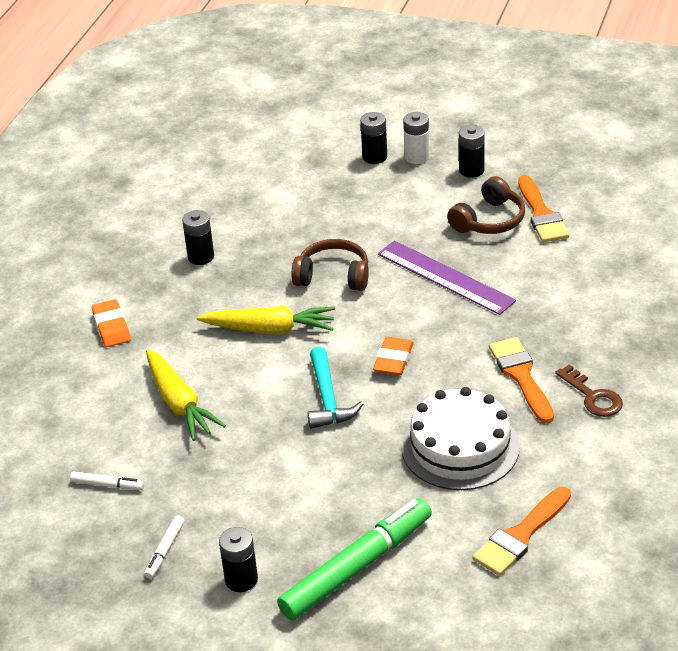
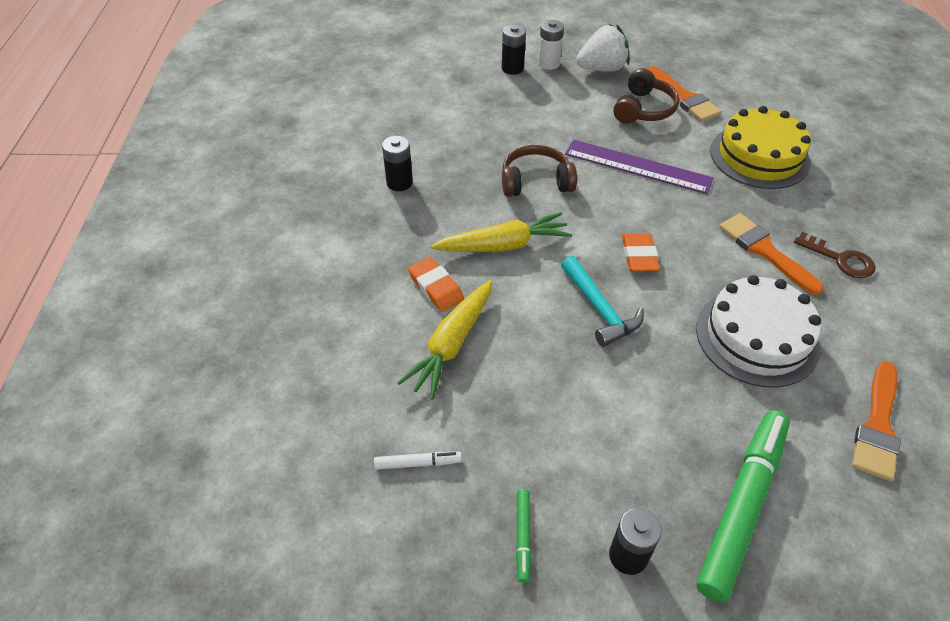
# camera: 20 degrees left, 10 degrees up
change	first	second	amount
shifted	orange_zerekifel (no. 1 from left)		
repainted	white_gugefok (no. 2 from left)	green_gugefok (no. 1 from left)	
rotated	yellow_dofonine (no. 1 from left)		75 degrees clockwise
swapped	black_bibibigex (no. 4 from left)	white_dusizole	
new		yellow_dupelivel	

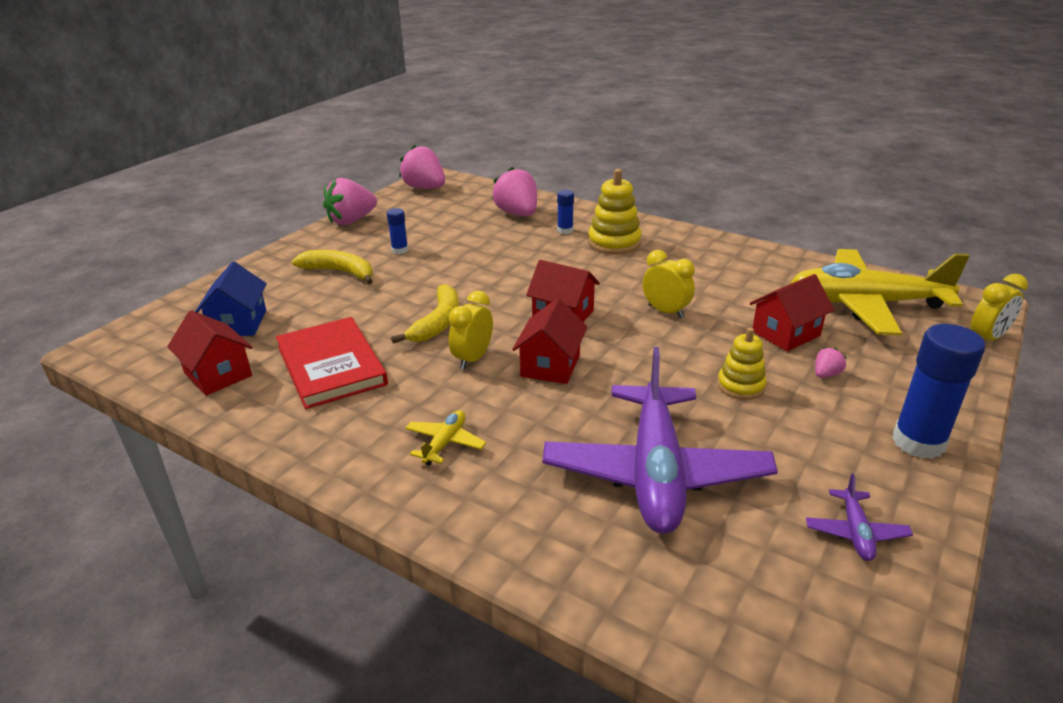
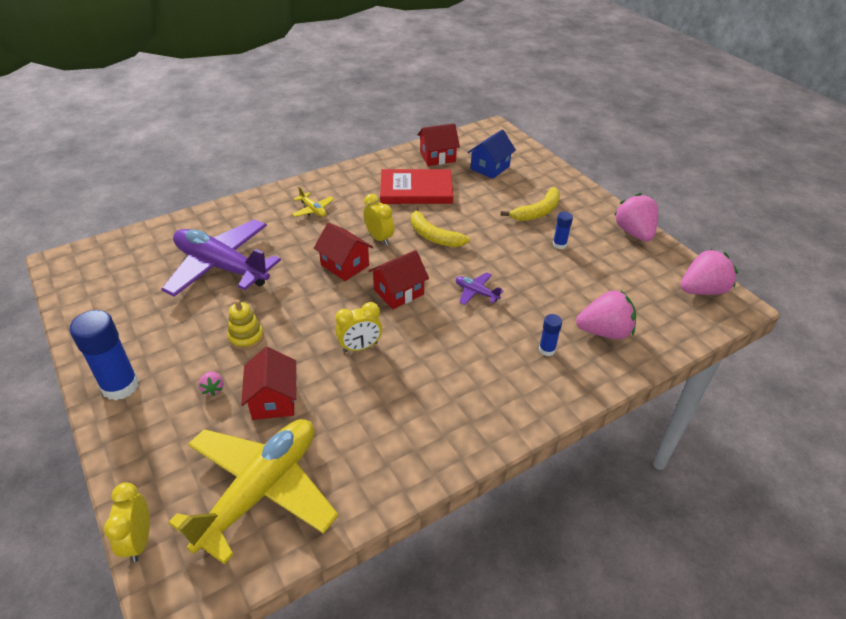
# camera: 115 degrees right, 10 degrees up
change	first	second	amount
rotated	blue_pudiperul		75 degrees counterclockwise
gone	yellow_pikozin (no. 1 from left)		
shifted	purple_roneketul (no. 2 from left)		

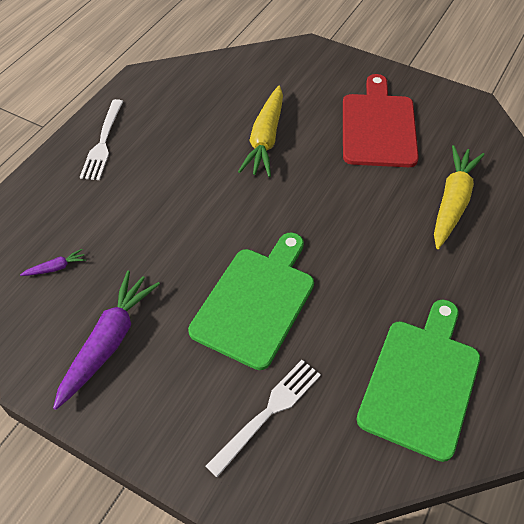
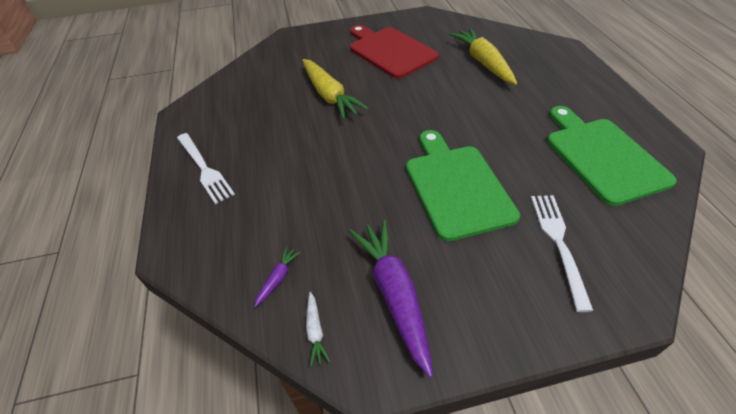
# camera: 40 degrees left, 5 degrees down
change	first	second	amount
new		white_dofonine	

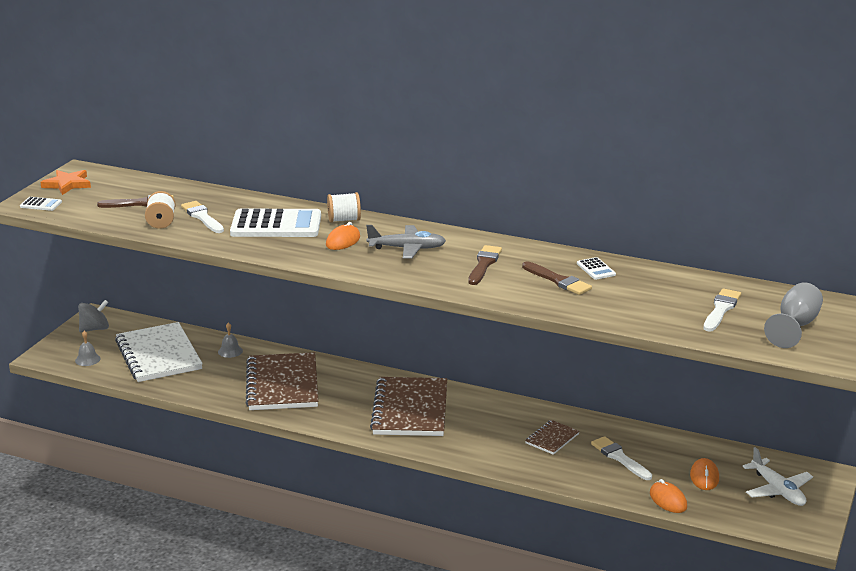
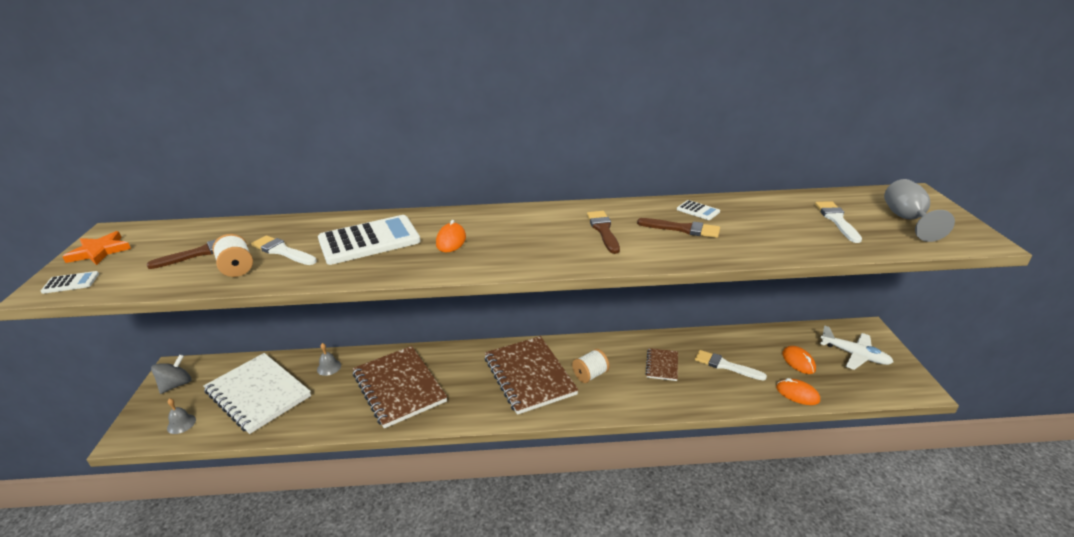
# camera: 25 degrees left, 5 degrees up
change	first	second	amount
shifted	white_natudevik (no. 2 from left)		
gone	grey_roneketul		

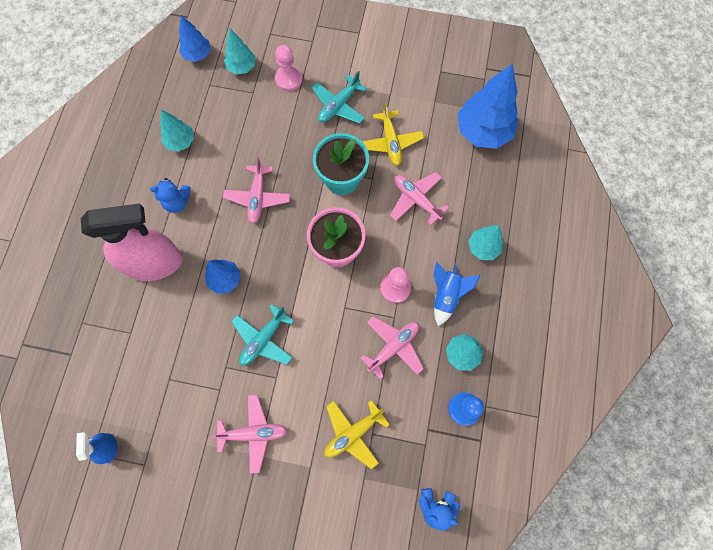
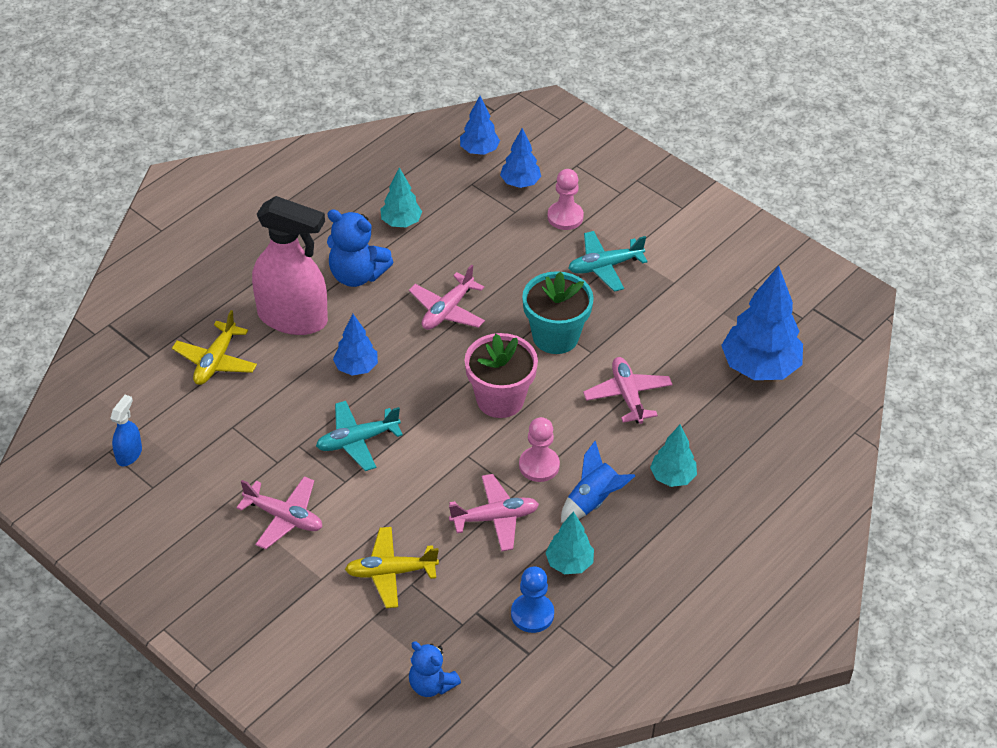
# camera: 30 degrees right, 25 degrees down
change	first	second	amount
scaled	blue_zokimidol (no. 1 from left)		x1.52
repainted	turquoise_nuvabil (no. 2 from left)	blue_nuvabil (no. 3 from left)	
shifted	yellow_roneketul (no. 2 from left in the first image)	yellow_roneketul (no. 1 from left)	

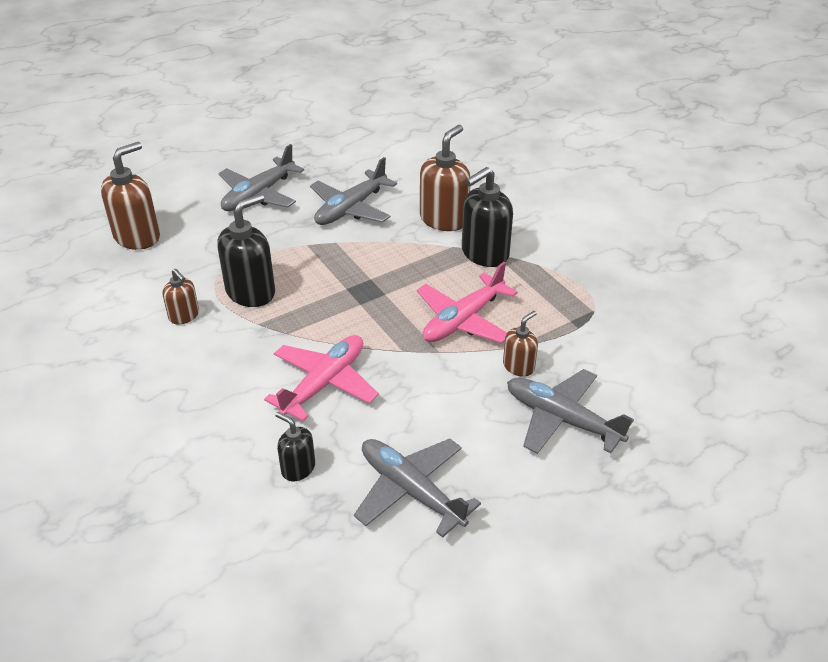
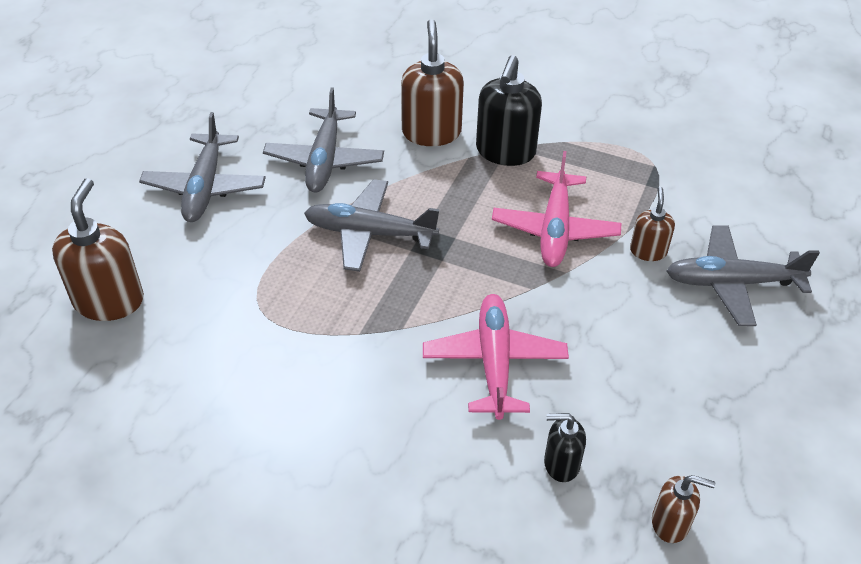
# camera: 35 degrees left, 5 degrees up
change	first	second	amount
shifted	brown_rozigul (no. 2 from left in the first image)	brown_rozigul (no. 4 from left)	
gone	black_rozigul (no. 1 from left)		
shifted	grey_roneketul (no. 3 from left)		

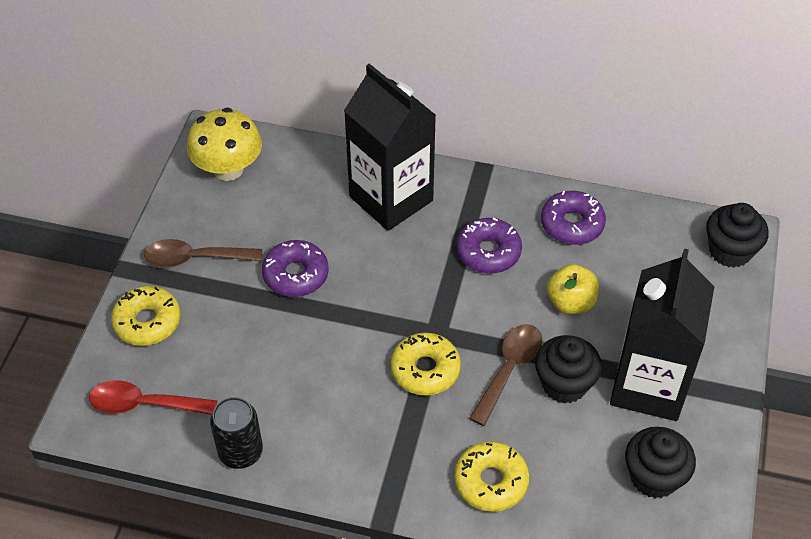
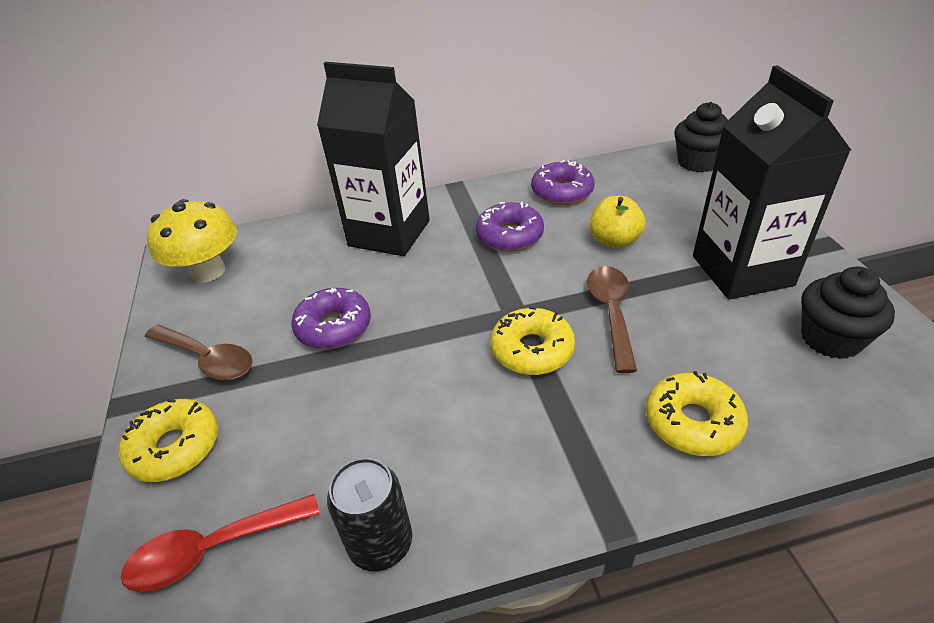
# camera: 25 degrees left, 10 degrees down
change	first	second	amount
rotated	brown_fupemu (no. 1 from left)		120 degrees counterclockwise
gone	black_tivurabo (no. 1 from left)		

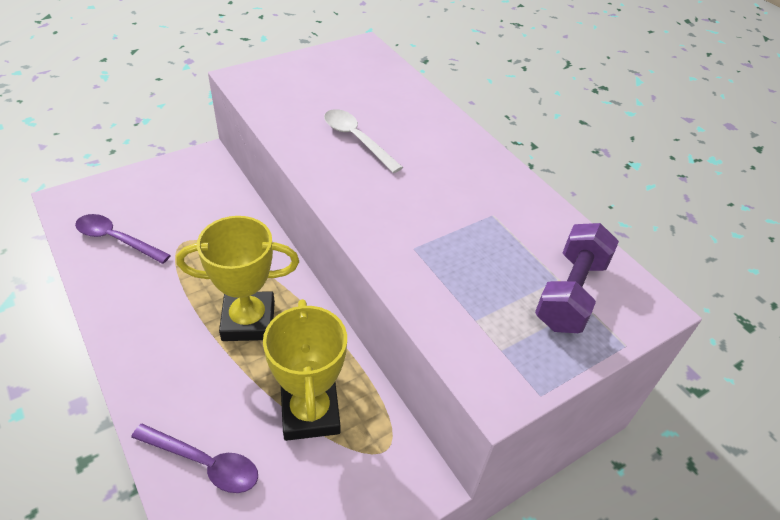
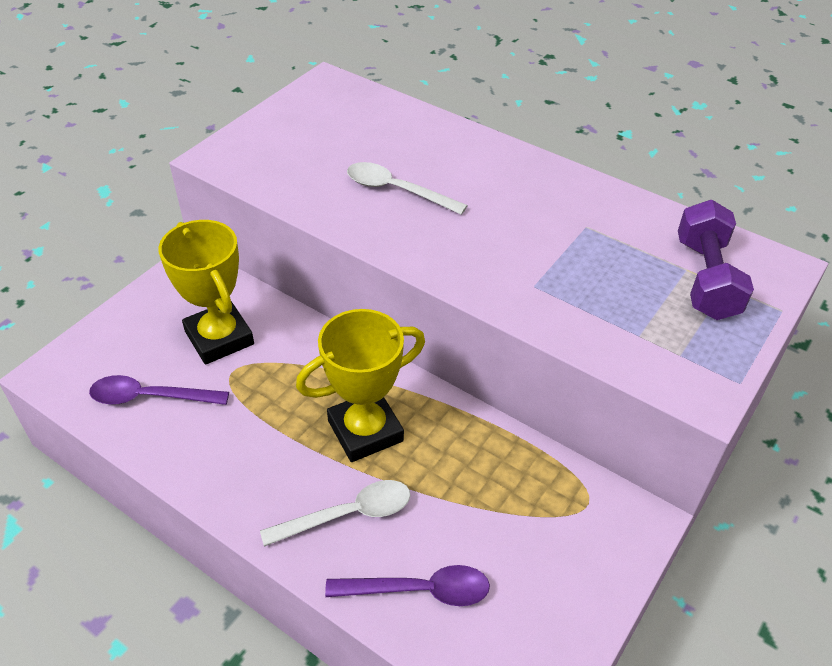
# camera: 20 degrees left, 0 degrees up
change	first	second	amount
shifted	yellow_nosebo (no. 2 from left in the first image)	yellow_nosebo (no. 1 from left)	
new		white_fupemu (no. 1 from left)	

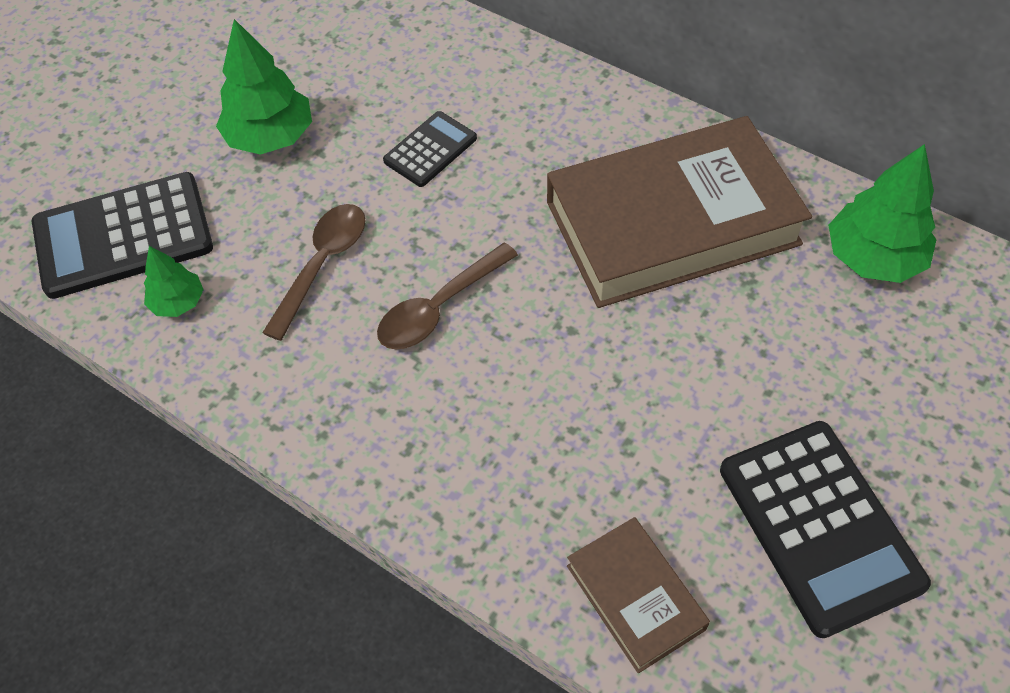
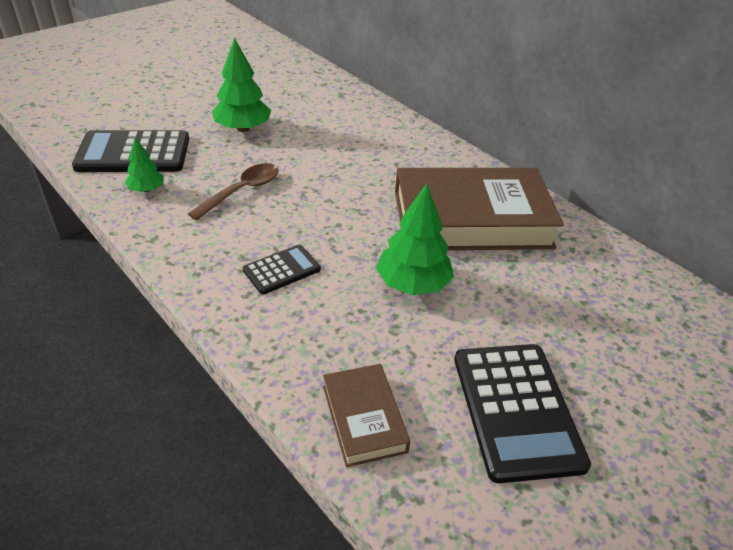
# camera: 10 degrees right, 15 degrees down
change	first	second	amount
gone	brown_fupemu (no. 2 from left)		
shifted	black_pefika (no. 2 from left)		
shifted	green_nuvabil (no. 3 from left)		

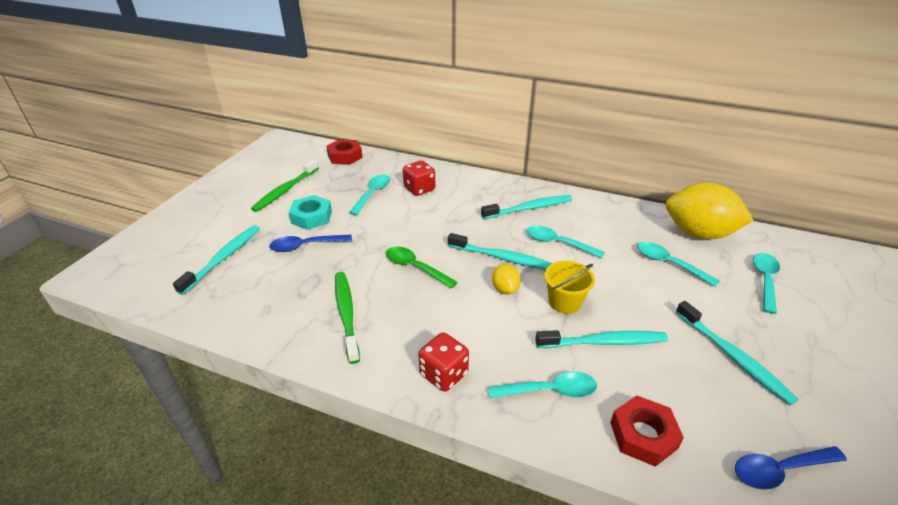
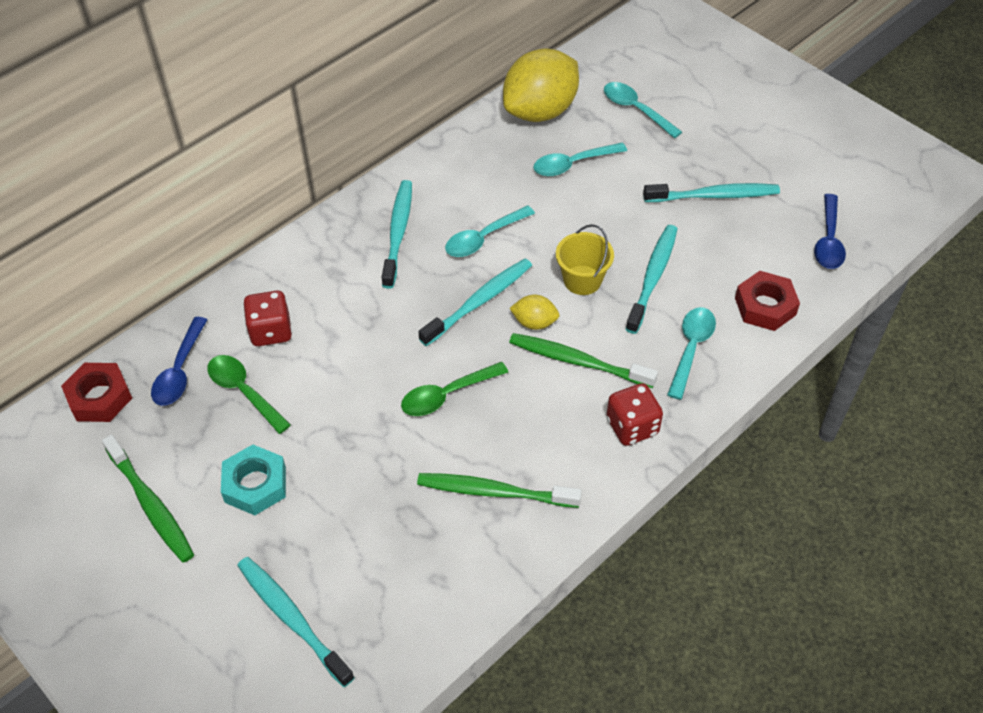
# camera: 65 degrees left, 15 degrees up
change	first	second	amount
shifted	blue_fupemu (no. 1 from left)		
repainted	turquoise_fupemu (no. 1 from left)	green_fupemu (no. 1 from left)	
new		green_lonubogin (no. 3 from left)	

